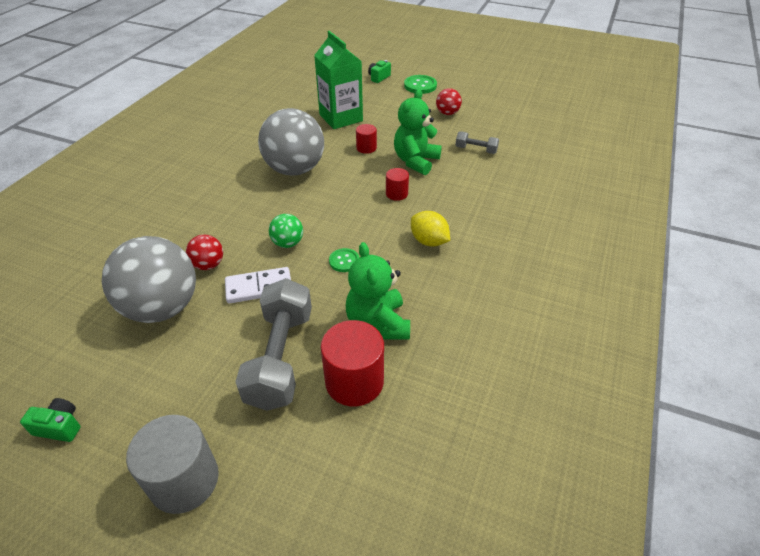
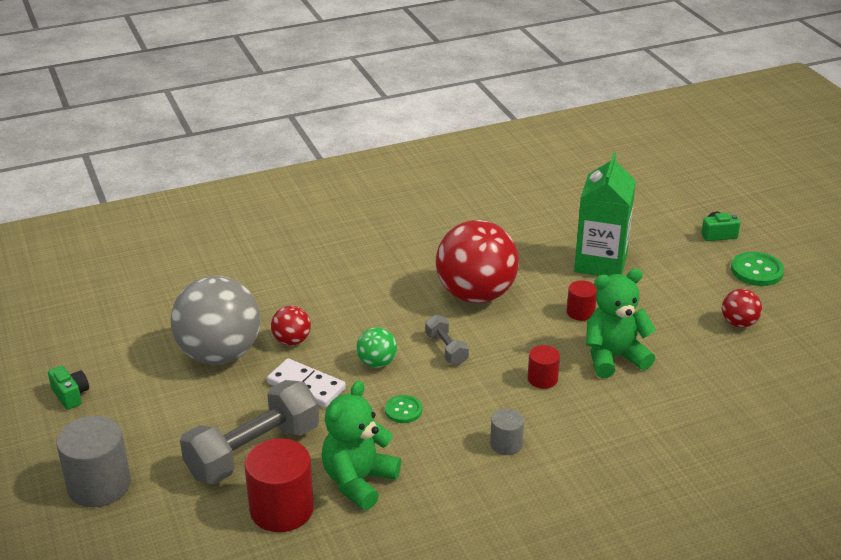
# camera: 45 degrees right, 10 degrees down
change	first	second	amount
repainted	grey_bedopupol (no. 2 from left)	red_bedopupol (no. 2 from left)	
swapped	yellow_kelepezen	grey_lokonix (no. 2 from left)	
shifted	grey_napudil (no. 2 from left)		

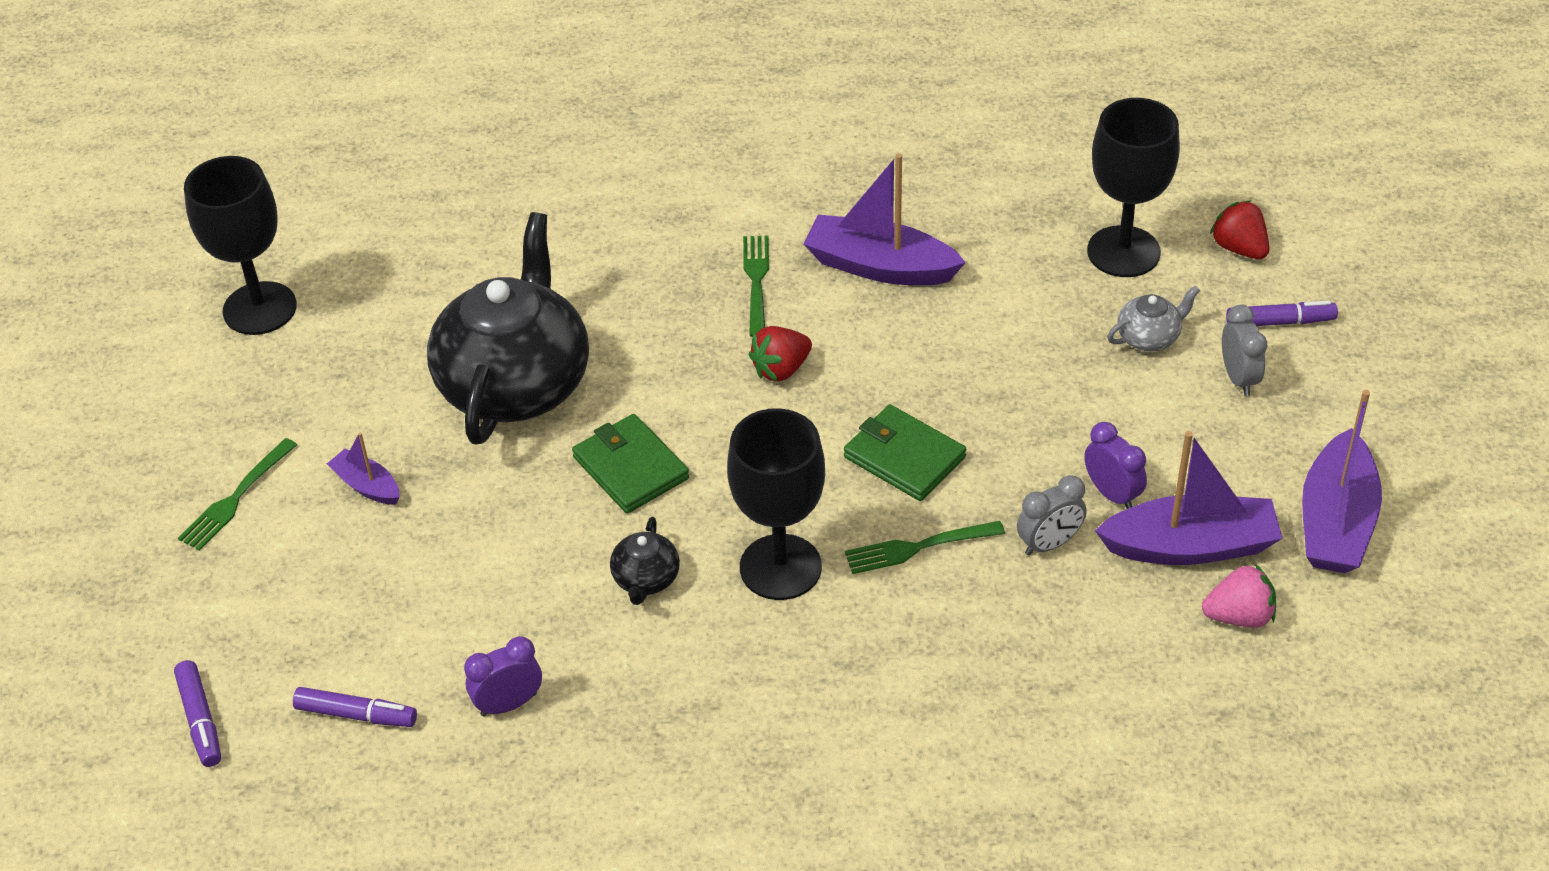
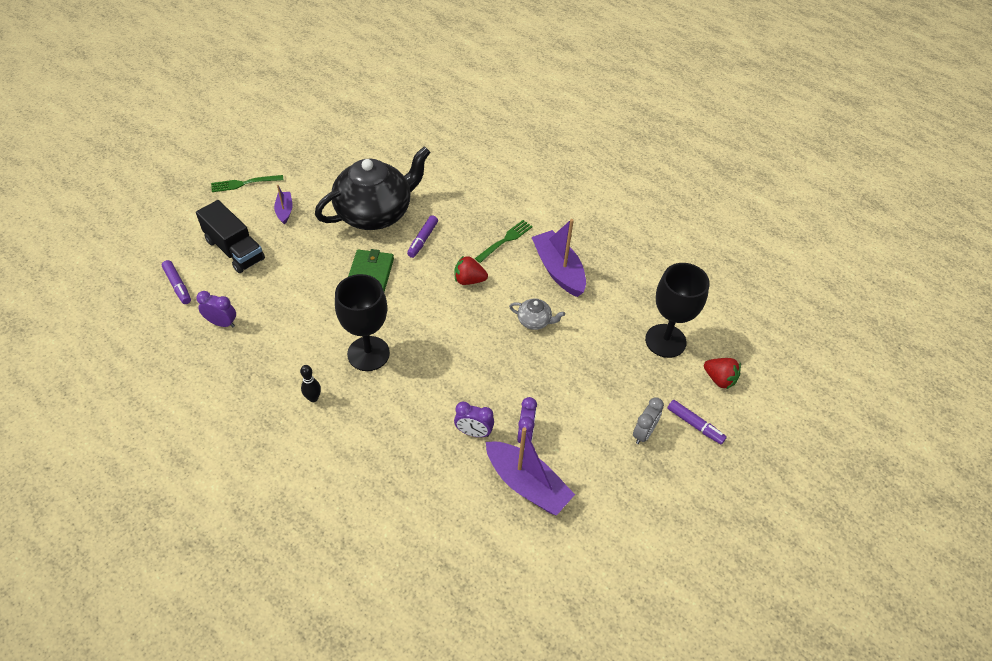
# camera: 40 degrees right, 5 degrees up
change	first	second	amount
shifted	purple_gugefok (no. 1 from left in the first image)	purple_gugefok (no. 2 from left)	
gone	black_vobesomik (no. 1 from left)		
gone	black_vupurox (no. 2 from left)		
gone	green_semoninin (no. 2 from left)		
gone	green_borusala (no. 3 from left)		
repainted	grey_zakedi (no. 1 from left)	purple_zakedi (no. 2 from left)	
shifted	grey_vupurox		
gone	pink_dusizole		
rotated	red_dusizole (no. 2 from left)		120 degrees clockwise
gone	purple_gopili (no. 4 from left)		
new		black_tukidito	
new		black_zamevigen	

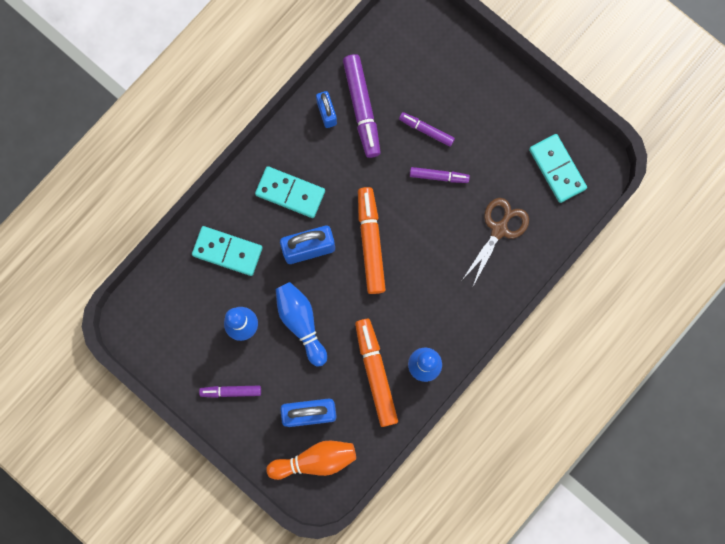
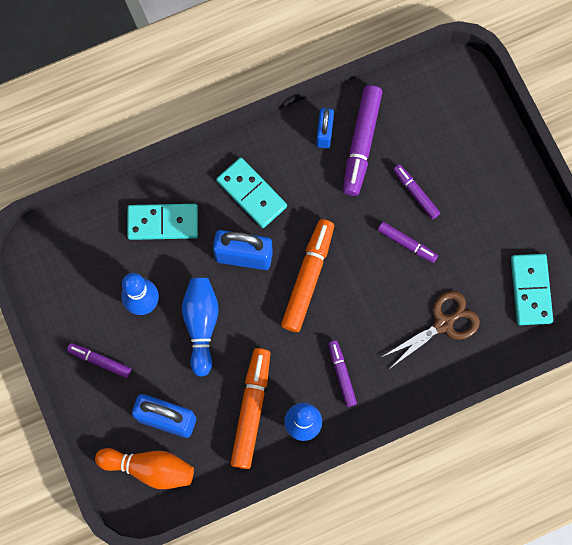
# camera: 25 degrees right, 5 degrees down
change	first	second	amount
rotated	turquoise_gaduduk (no. 1 from left)		45 degrees counterclockwise
new		purple_gugefok (no. 2 from left)	

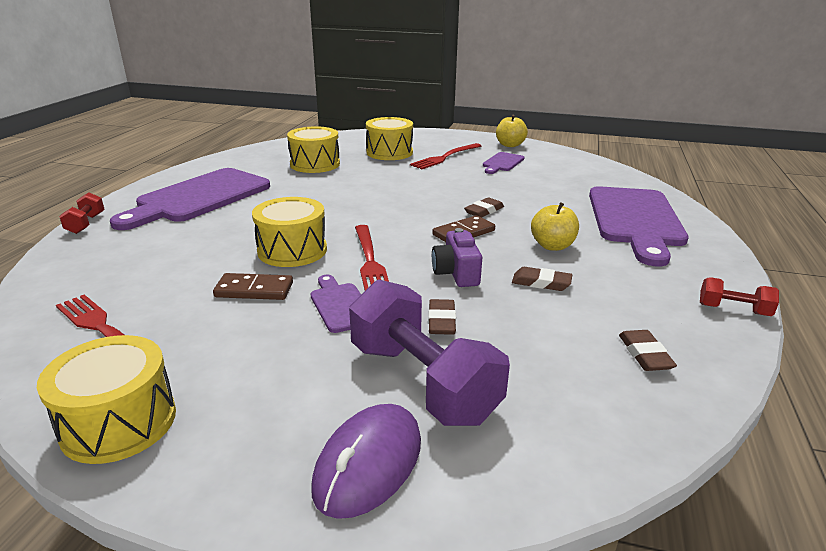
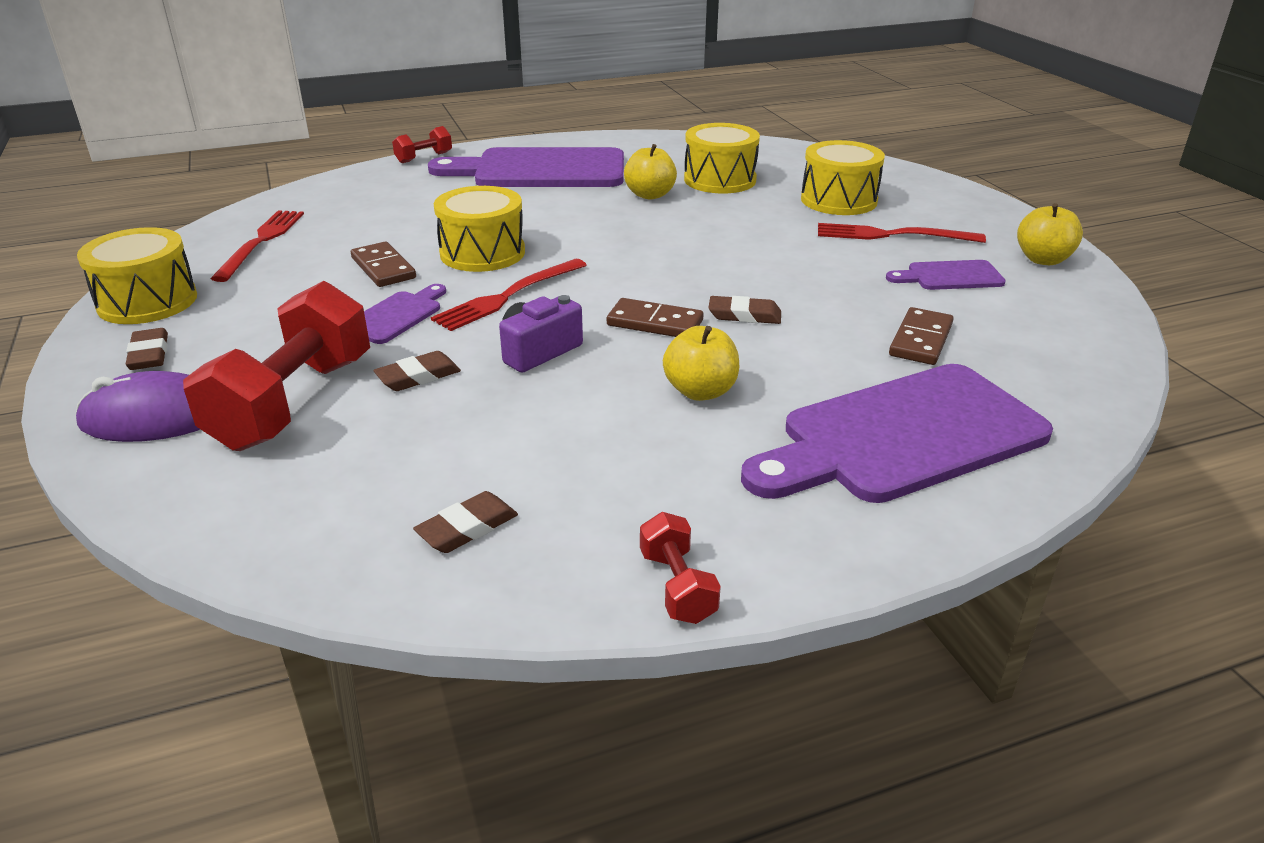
# camera: 55 degrees right, 5 degrees up
change	first	second	amount
repainted	purple_napudil	red_napudil (no. 1 from left)	
shifted	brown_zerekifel (no. 3 from left in the first image)	brown_zerekifel (no. 1 from left)	
new		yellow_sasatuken (no. 1 from left)	
new		brown_gaduduk (no. 3 from left)	

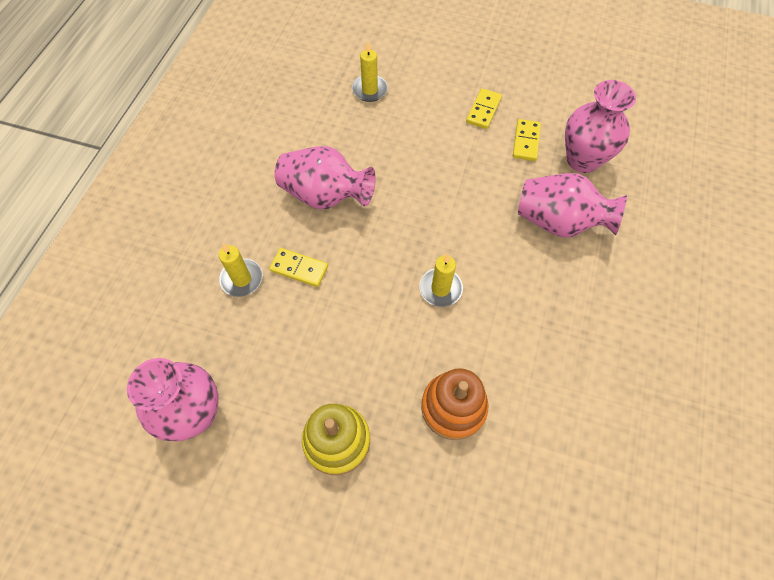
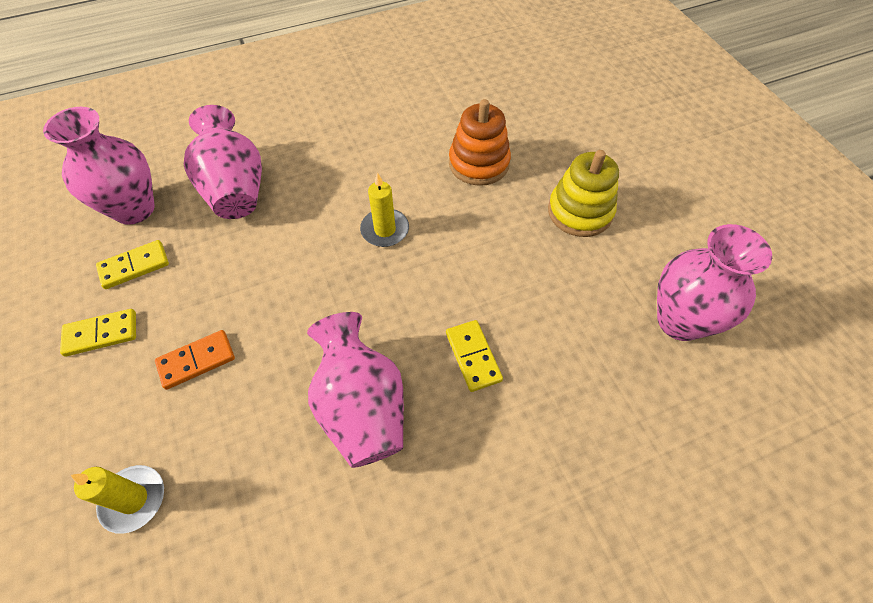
# camera: 130 degrees left, 5 degrees down
change	first	second	amount
gone	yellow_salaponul (no. 1 from left)		
new		orange_gaduduk	

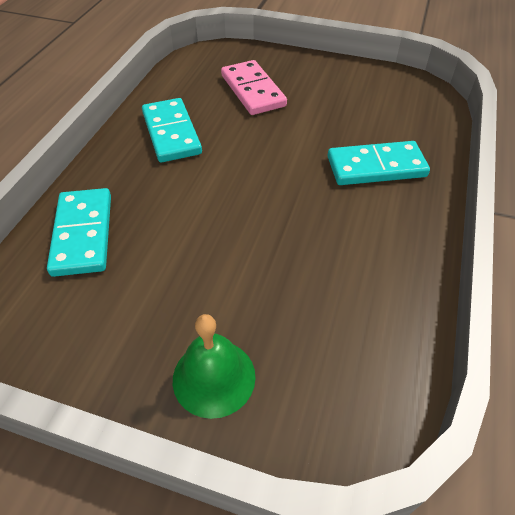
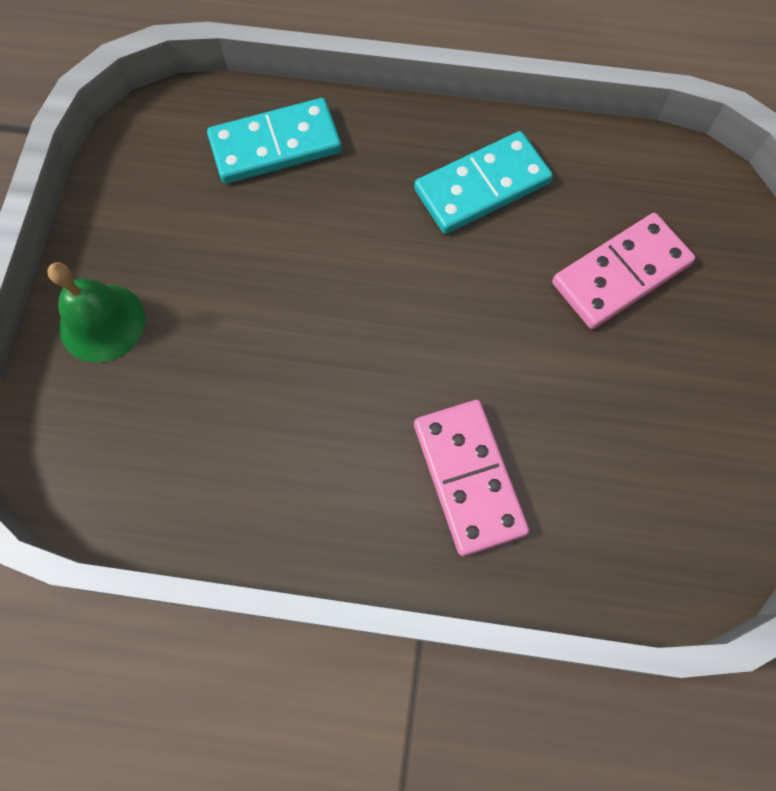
# camera: 80 degrees right, 20 degrees up
change	first	second	amount
repainted	turquoise_gaduduk (no. 3 from left)	pink_gaduduk (no. 1 from left)	

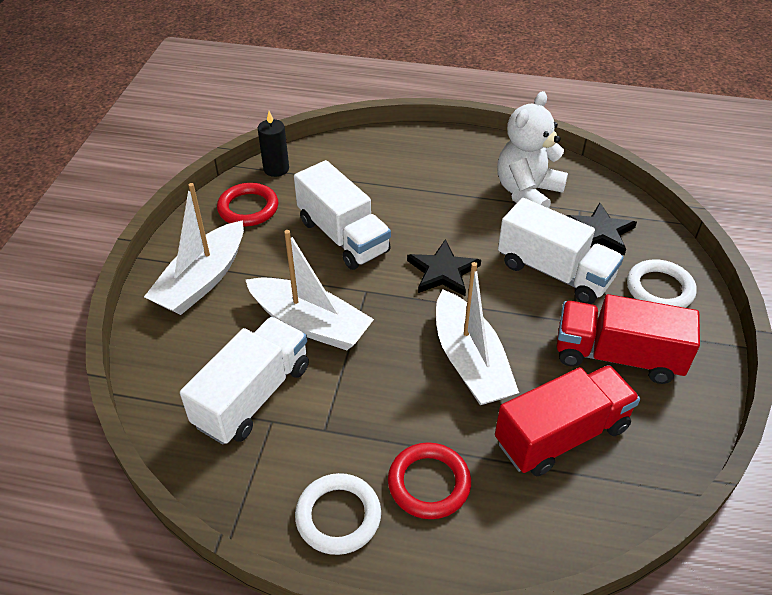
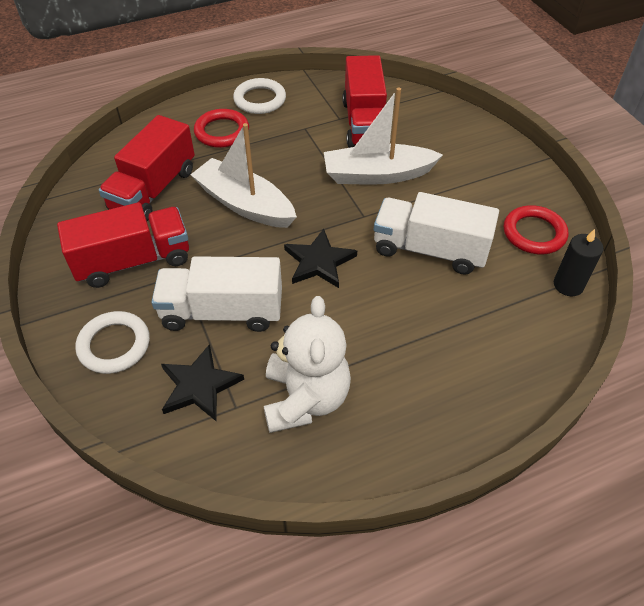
# camera: 145 degrees right, 5 degrees up
change	first	second	amount
gone	white_gopili (no. 1 from left)		
repainted	white_tukidito (no. 1 from left)	red_tukidito (no. 3 from left)	

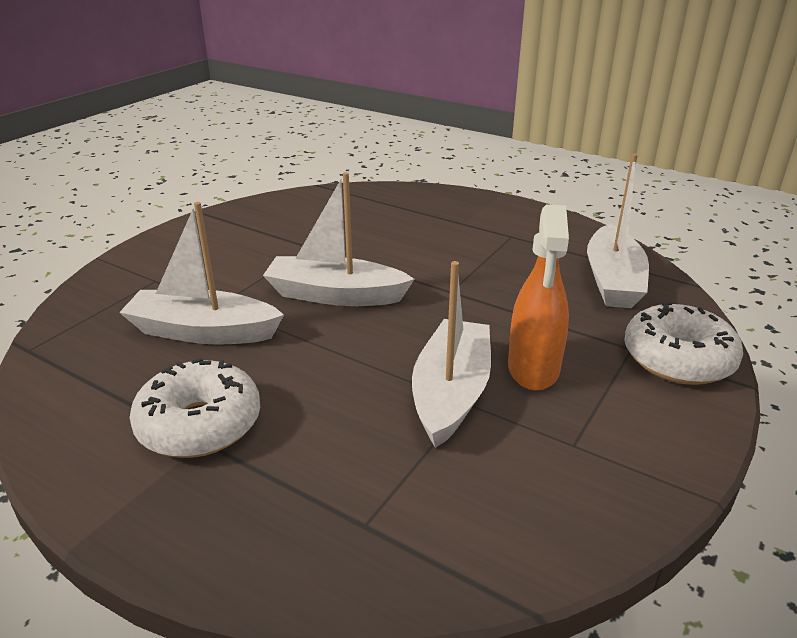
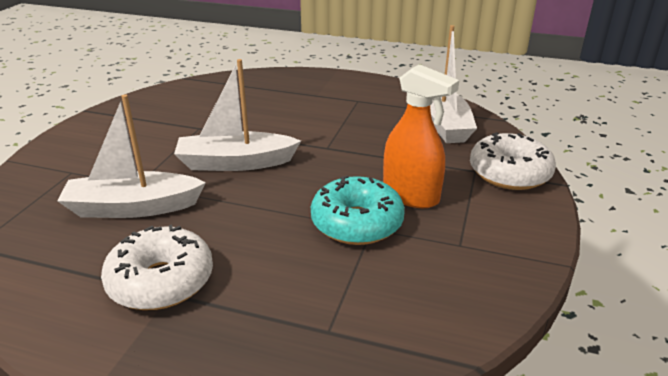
# camera: 15 degrees left, 0 degrees up
change	first	second	amount
swapped	white_gopili (no. 3 from left)	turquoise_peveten	
rotated	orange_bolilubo		45 degrees counterclockwise

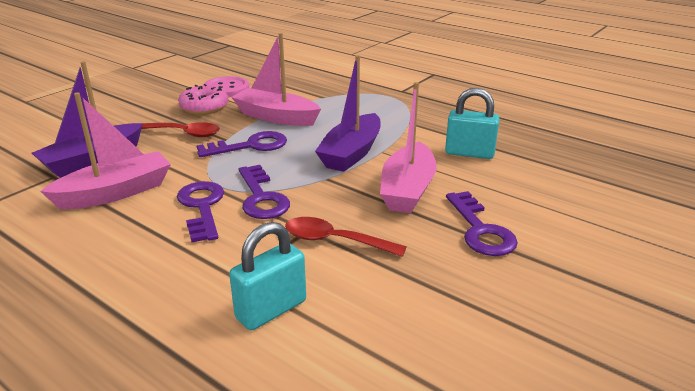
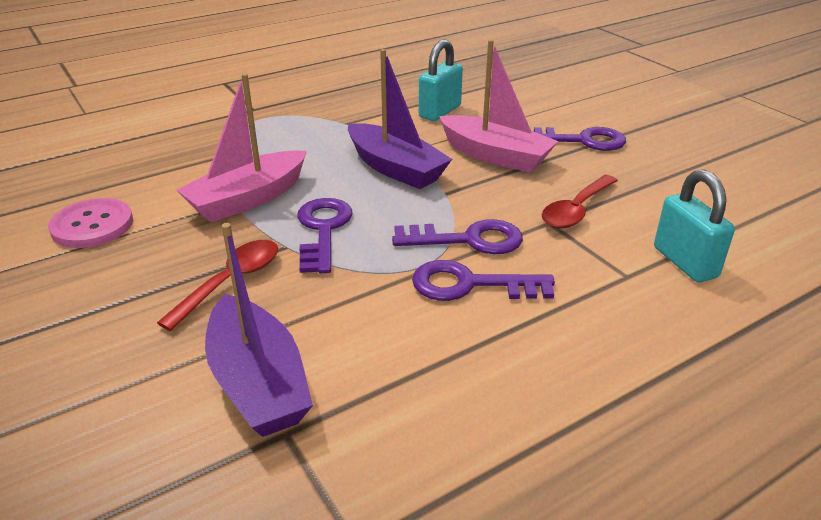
# camera: 70 degrees left, 5 degrees up
change	first	second	amount
gone	pink_gopili (no. 1 from left)		
gone	pink_peveten		

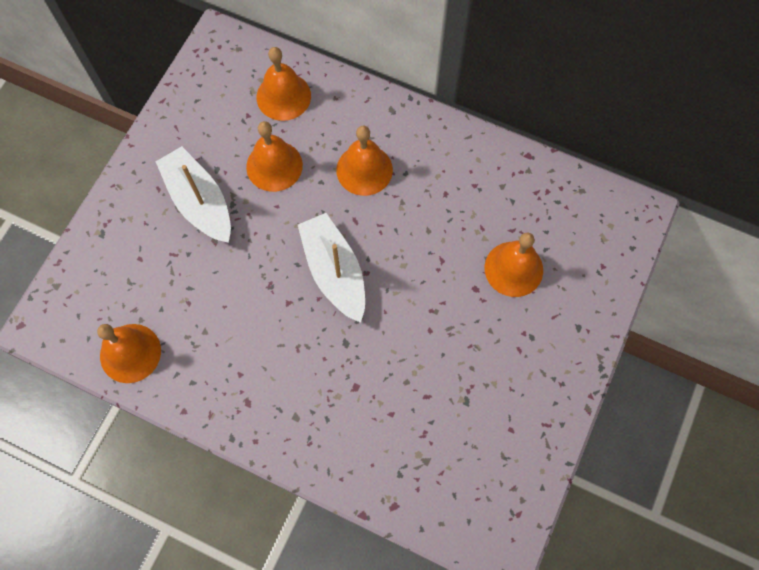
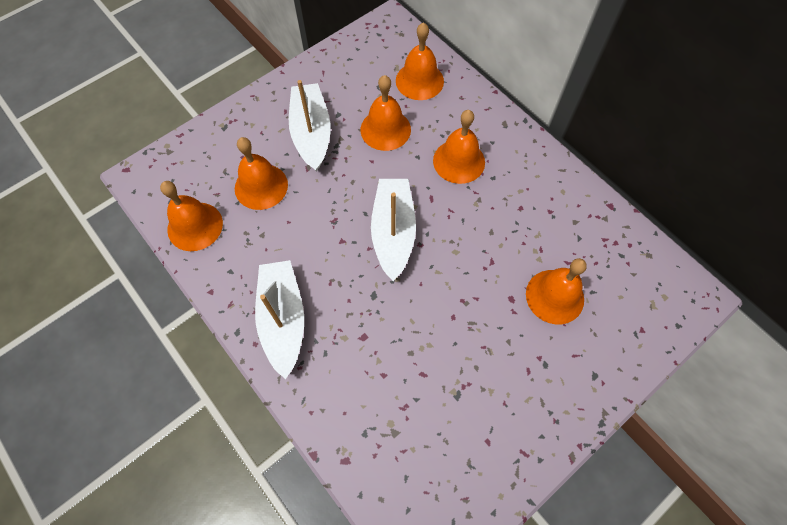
# camera: 25 degrees right, 5 degrees down
change	first	second	amount
new		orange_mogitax (no. 2 from left)	
new		white_gopili (no. 1 from left)	

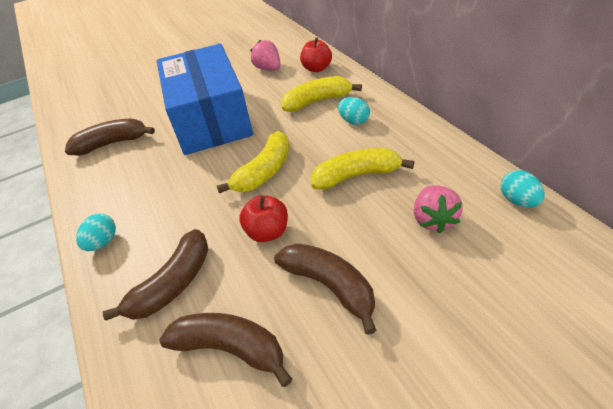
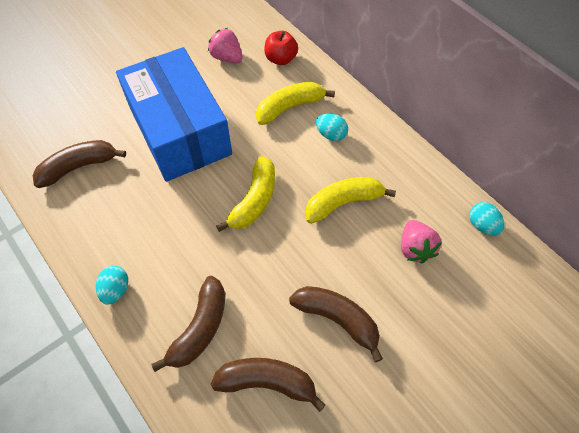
# camera: 15 degrees left, 15 degrees up
change	first	second	amount
gone	red_sasatuken (no. 1 from left)		

